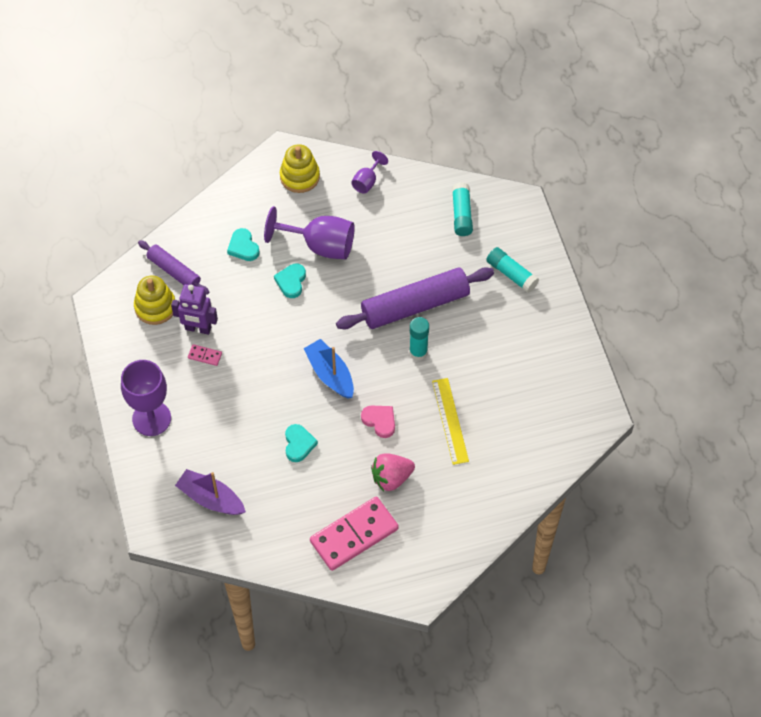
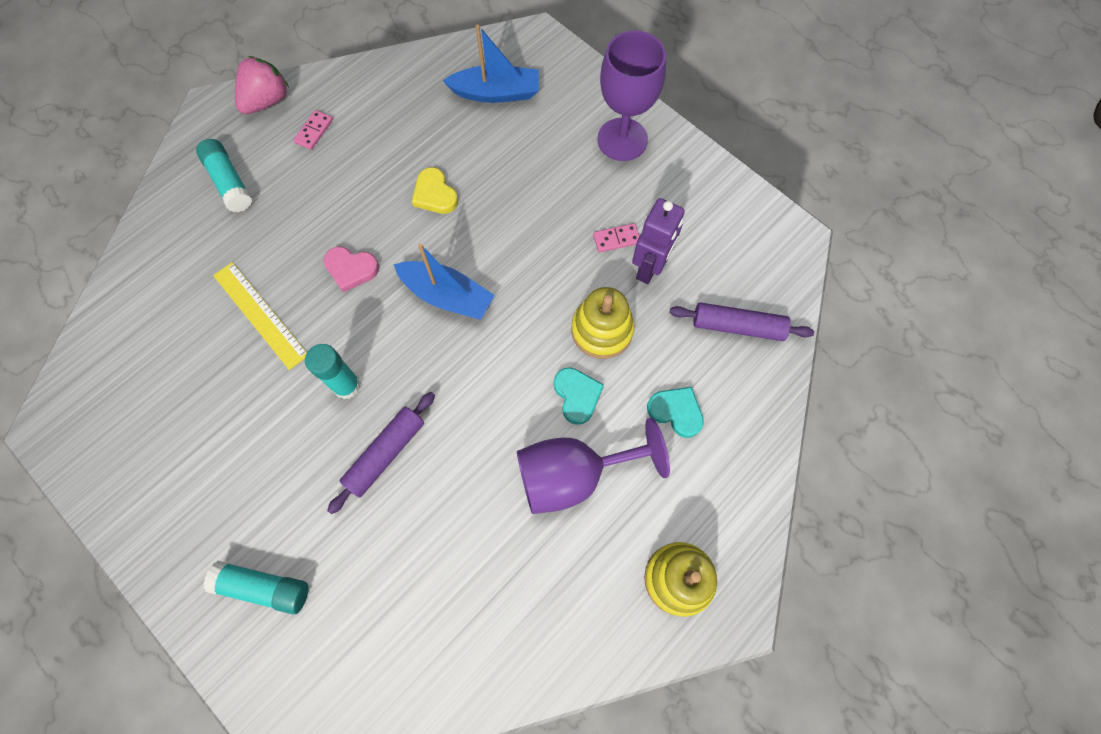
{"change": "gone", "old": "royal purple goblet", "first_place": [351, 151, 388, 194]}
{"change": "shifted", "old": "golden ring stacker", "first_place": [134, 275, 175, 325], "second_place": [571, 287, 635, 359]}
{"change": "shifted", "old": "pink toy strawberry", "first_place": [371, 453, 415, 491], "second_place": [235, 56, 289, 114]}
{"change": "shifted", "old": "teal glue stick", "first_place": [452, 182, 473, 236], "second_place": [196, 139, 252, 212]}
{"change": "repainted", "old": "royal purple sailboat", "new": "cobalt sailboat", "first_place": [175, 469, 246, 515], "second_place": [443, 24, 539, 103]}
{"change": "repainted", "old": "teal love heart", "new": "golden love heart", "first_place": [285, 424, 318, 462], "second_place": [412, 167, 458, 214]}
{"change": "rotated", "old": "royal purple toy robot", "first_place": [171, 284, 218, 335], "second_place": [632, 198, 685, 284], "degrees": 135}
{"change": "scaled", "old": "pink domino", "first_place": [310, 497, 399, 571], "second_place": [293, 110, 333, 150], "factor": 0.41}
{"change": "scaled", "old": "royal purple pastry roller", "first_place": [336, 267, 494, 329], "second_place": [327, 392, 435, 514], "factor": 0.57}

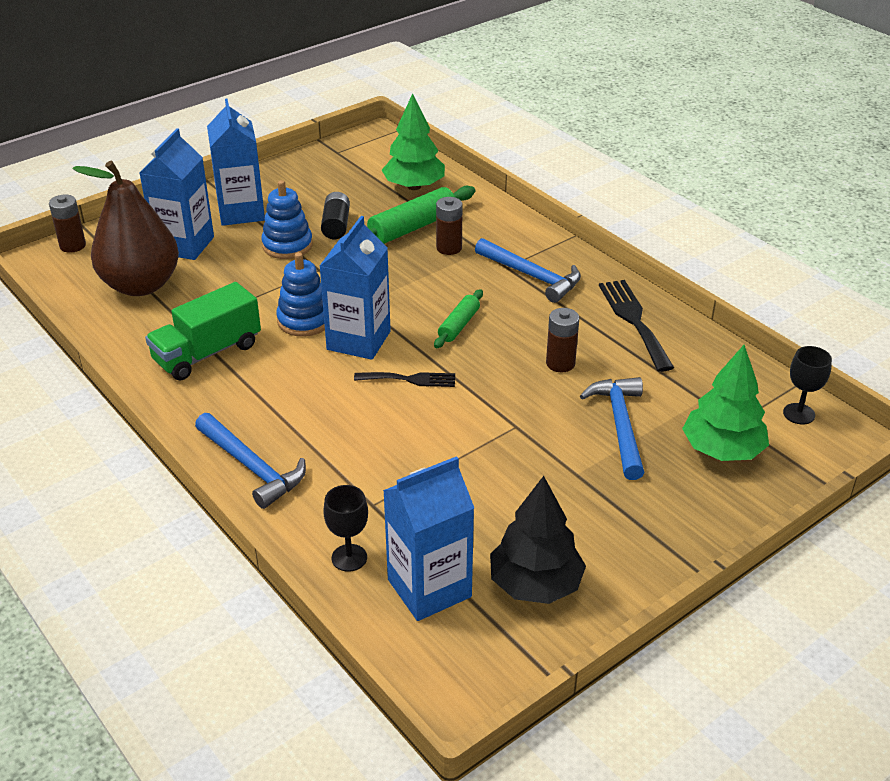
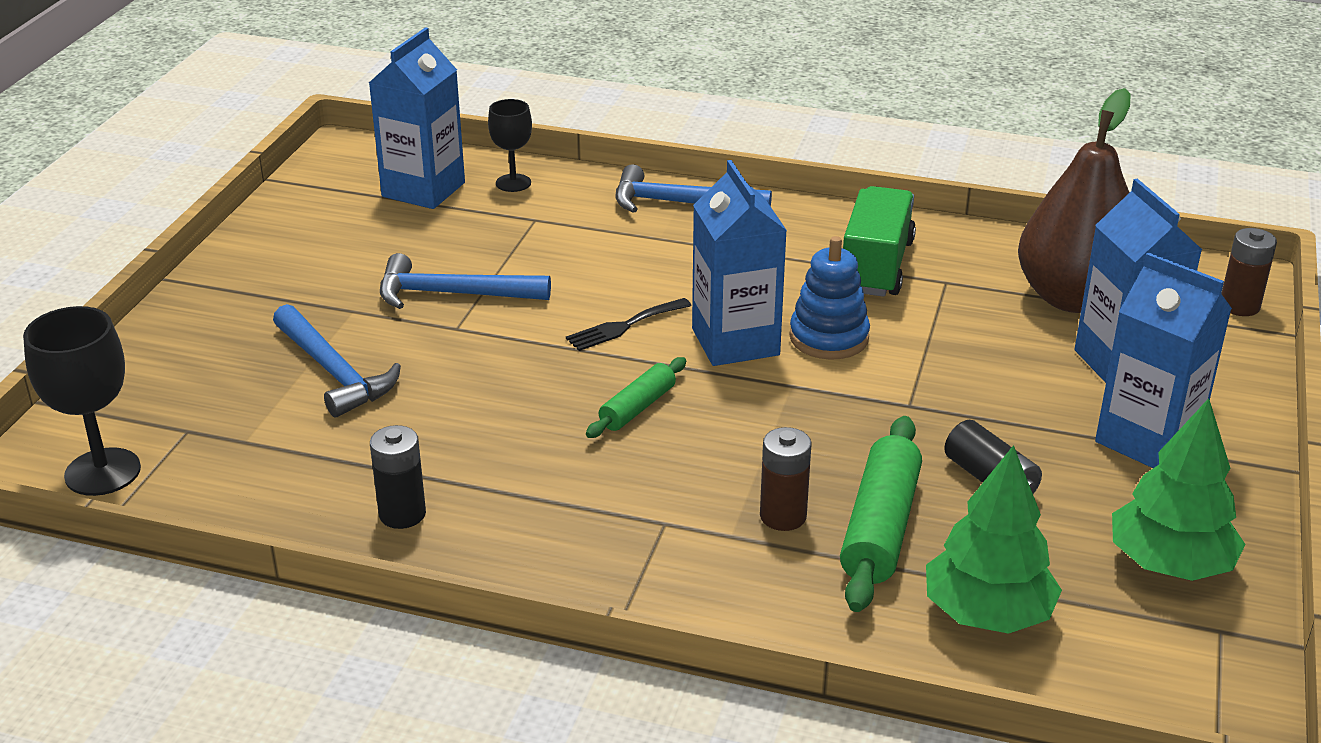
{"change": "gone", "old": "cobalt ring stacker", "first_place": [261, 180, 313, 259]}
{"change": "gone", "old": "black tree", "first_place": [490, 476, 586, 604]}
{"change": "gone", "old": "russet power cell", "first_place": [546, 308, 579, 372]}
{"change": "shifted", "old": "cobalt hammer", "first_place": [475, 238, 581, 303], "second_place": [380, 253, 551, 309]}
{"change": "shifted", "old": "green tree", "first_place": [682, 345, 769, 461], "second_place": [1112, 398, 1246, 581]}
{"change": "swapped", "old": "black table fork", "new": "black power cell", "first_place": [599, 280, 674, 372], "second_place": [370, 425, 426, 529]}
{"change": "rotated", "old": "green pastry roller", "first_place": [434, 289, 483, 348], "second_place": [586, 357, 686, 438], "degrees": 45}
{"change": "scaled", "old": "black goblet", "first_place": [783, 346, 832, 424], "second_place": [23, 306, 141, 496], "factor": 1.59}

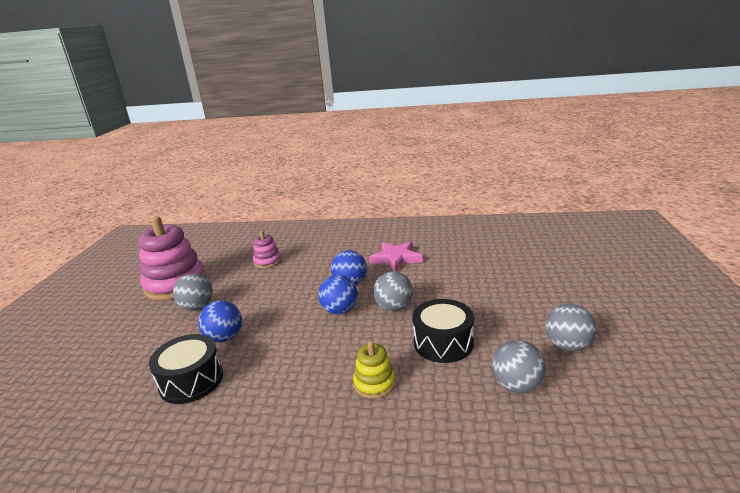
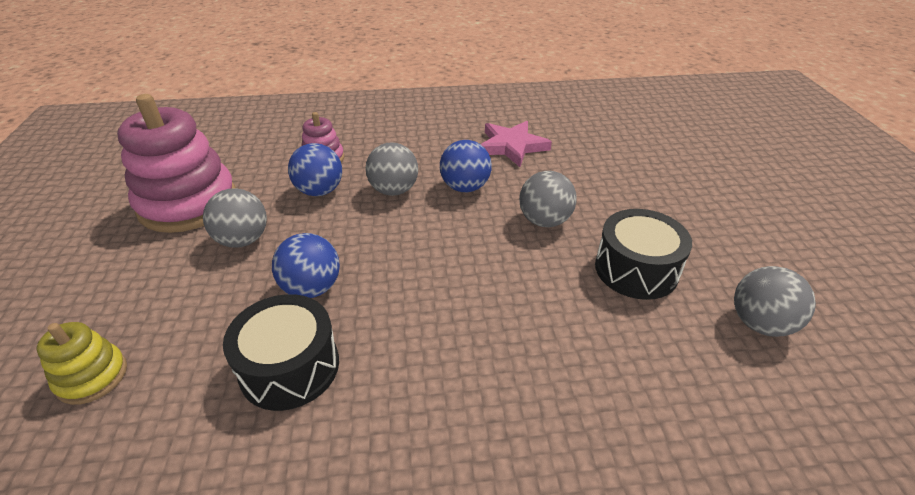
{"change": "shifted", "old": "cobalt sphere", "first_place": [318, 275, 358, 314], "second_place": [288, 143, 342, 196]}
{"change": "shifted", "old": "golden ring stacker", "first_place": [353, 341, 396, 399], "second_place": [36, 322, 127, 405]}
{"change": "shifted", "old": "grey sphere", "first_place": [546, 304, 596, 351], "second_place": [365, 143, 418, 196]}

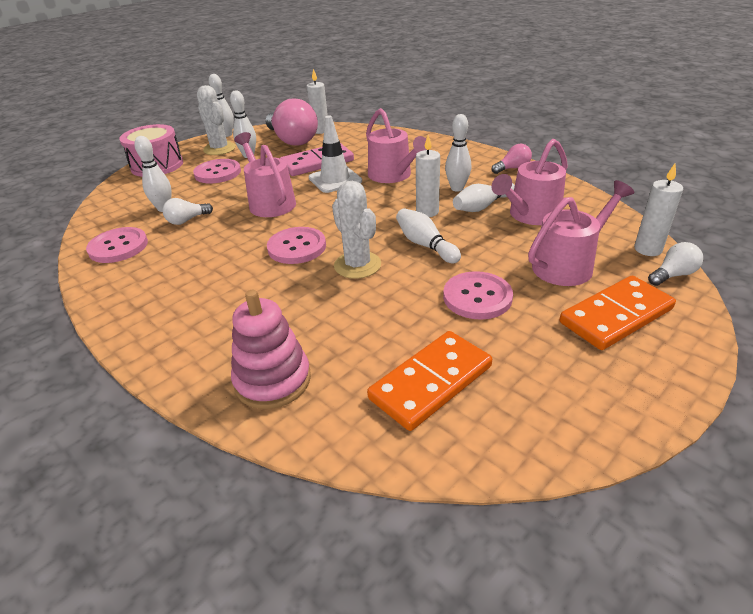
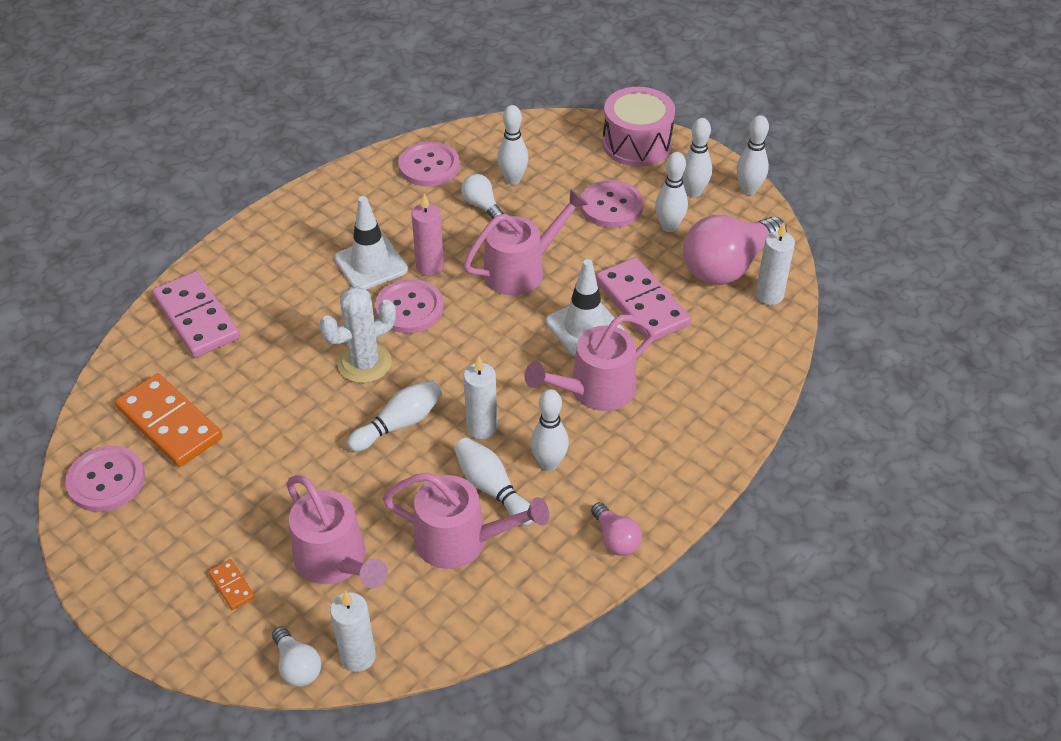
{"change": "new", "new": "white road cone", "second_place": [334, 196, 408, 290]}
{"change": "new", "new": "pink wax candle", "second_place": [411, 194, 444, 276]}
{"change": "shifted", "old": "pink shirt button", "first_place": [443, 271, 513, 320], "second_place": [65, 445, 145, 512]}
{"change": "swapped", "old": "white prickly plant", "new": "white tenpin", "first_place": [197, 85, 236, 155], "second_place": [682, 118, 712, 198]}
{"change": "swapped", "old": "pink ring stacker", "new": "pink domino", "first_place": [231, 290, 311, 409], "second_place": [152, 271, 240, 358]}
{"change": "rotated", "old": "pink sprinkling can", "first_place": [491, 139, 568, 225], "second_place": [382, 473, 549, 569], "degrees": 150}
{"change": "scaled", "old": "bright orange domino", "first_place": [559, 276, 676, 350], "second_place": [208, 559, 255, 610], "factor": 0.43}

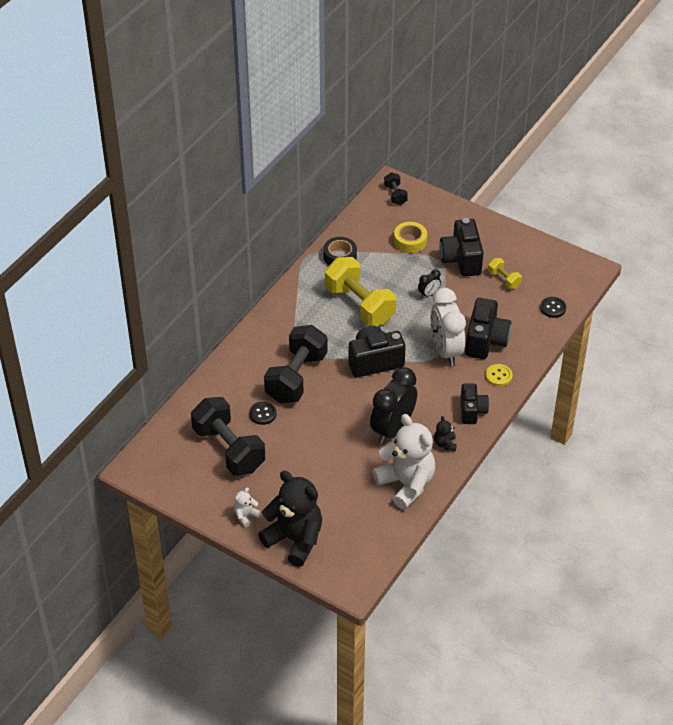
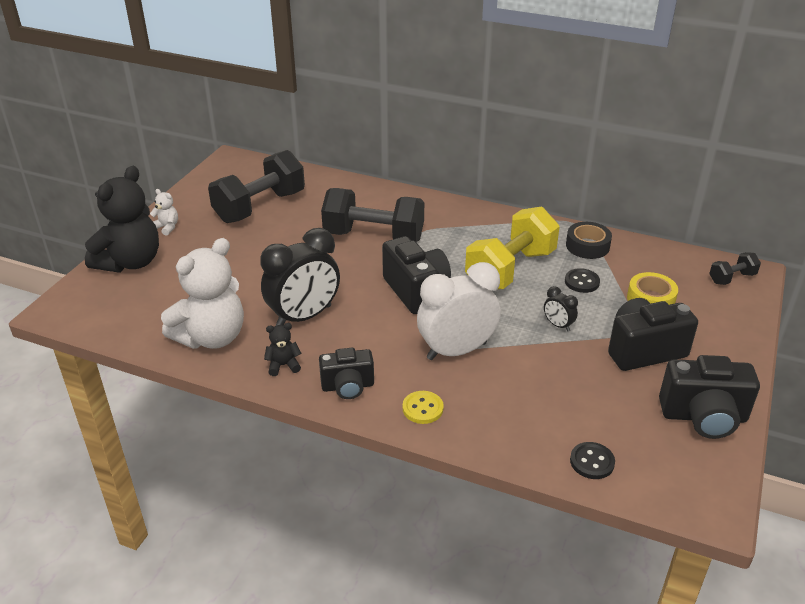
{"change": "gone", "old": "golden hand weight", "first_place": [488, 258, 522, 289]}
{"change": "shifted", "old": "black shirt button", "first_place": [249, 401, 277, 425], "second_place": [565, 268, 600, 293]}
{"change": "shifted", "old": "black compact camera", "first_place": [465, 298, 511, 359], "second_place": [659, 355, 760, 439]}
{"change": "rotated", "old": "black bedside clock", "first_place": [370, 367, 417, 444], "second_place": [261, 228, 340, 325], "degrees": 120}

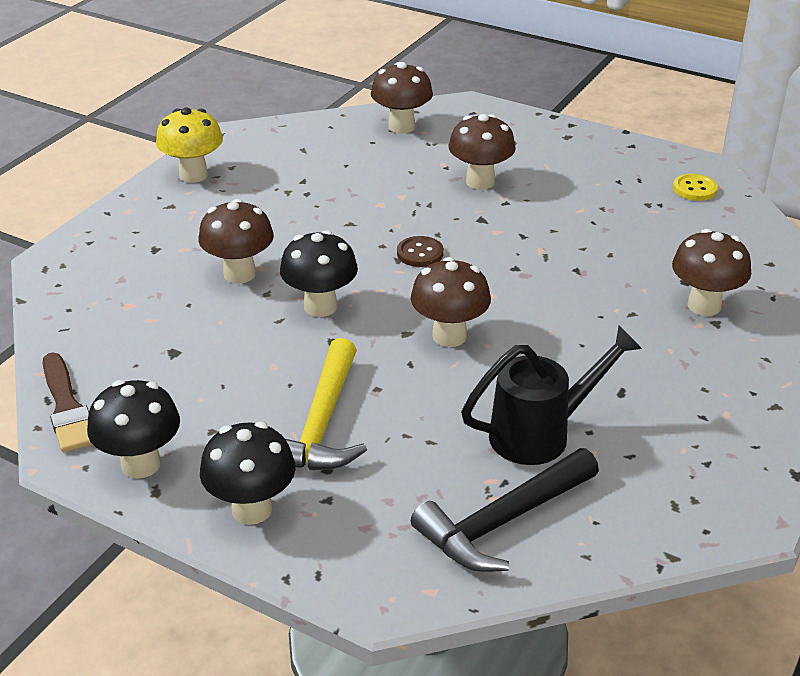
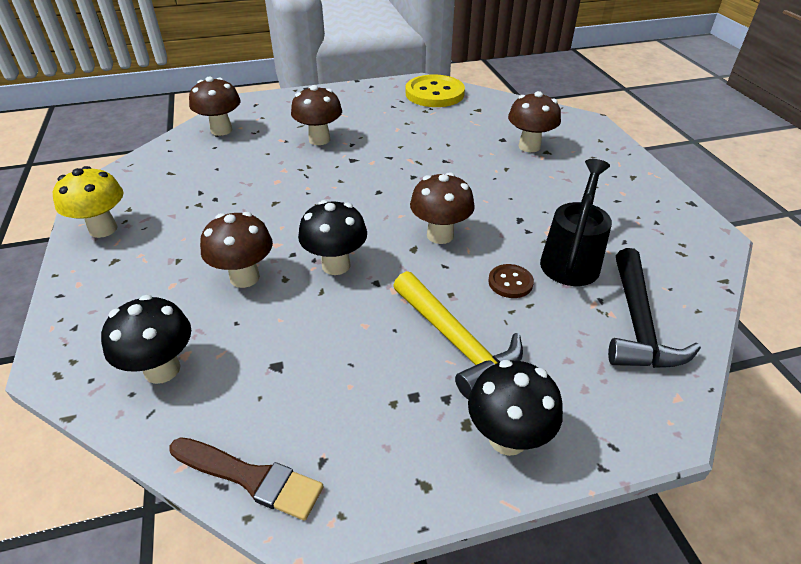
{"change": "shifted", "old": "black fungus", "first_place": [87, 380, 180, 478], "second_place": [101, 295, 191, 384]}
{"change": "shifted", "old": "russet shirt button", "first_place": [397, 236, 444, 267], "second_place": [488, 264, 534, 298]}
{"change": "scaled", "old": "golden shirt button", "first_place": [673, 174, 718, 201], "second_place": [406, 75, 465, 107], "factor": 2.08}

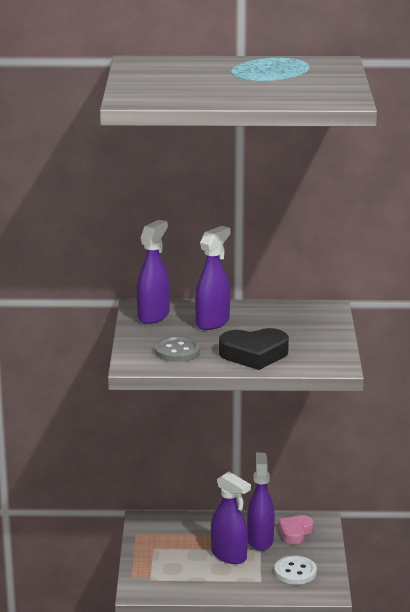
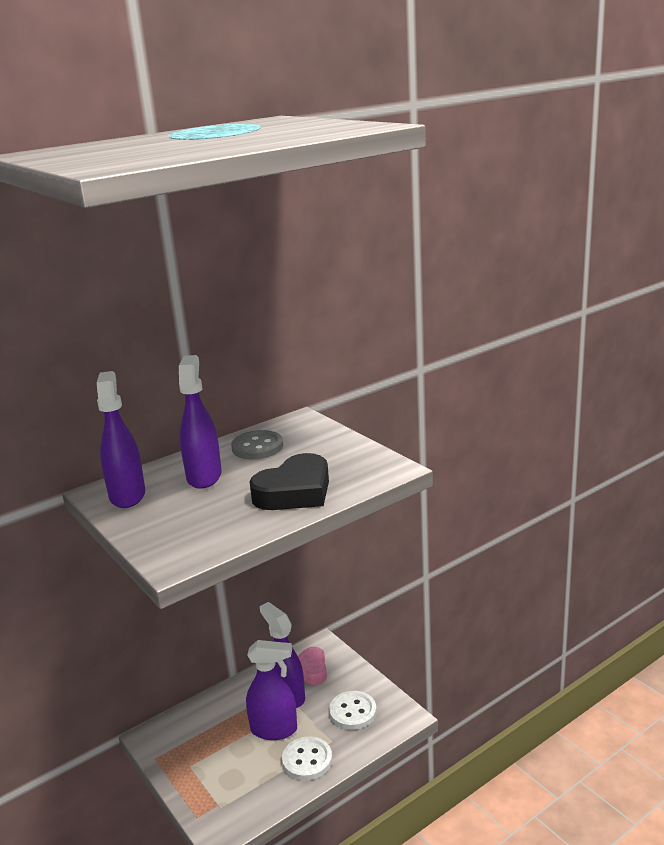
{"change": "new", "new": "white shirt button", "second_place": [282, 736, 332, 780]}
{"change": "shifted", "old": "grey shirt button", "first_place": [155, 336, 200, 362], "second_place": [231, 430, 283, 459]}

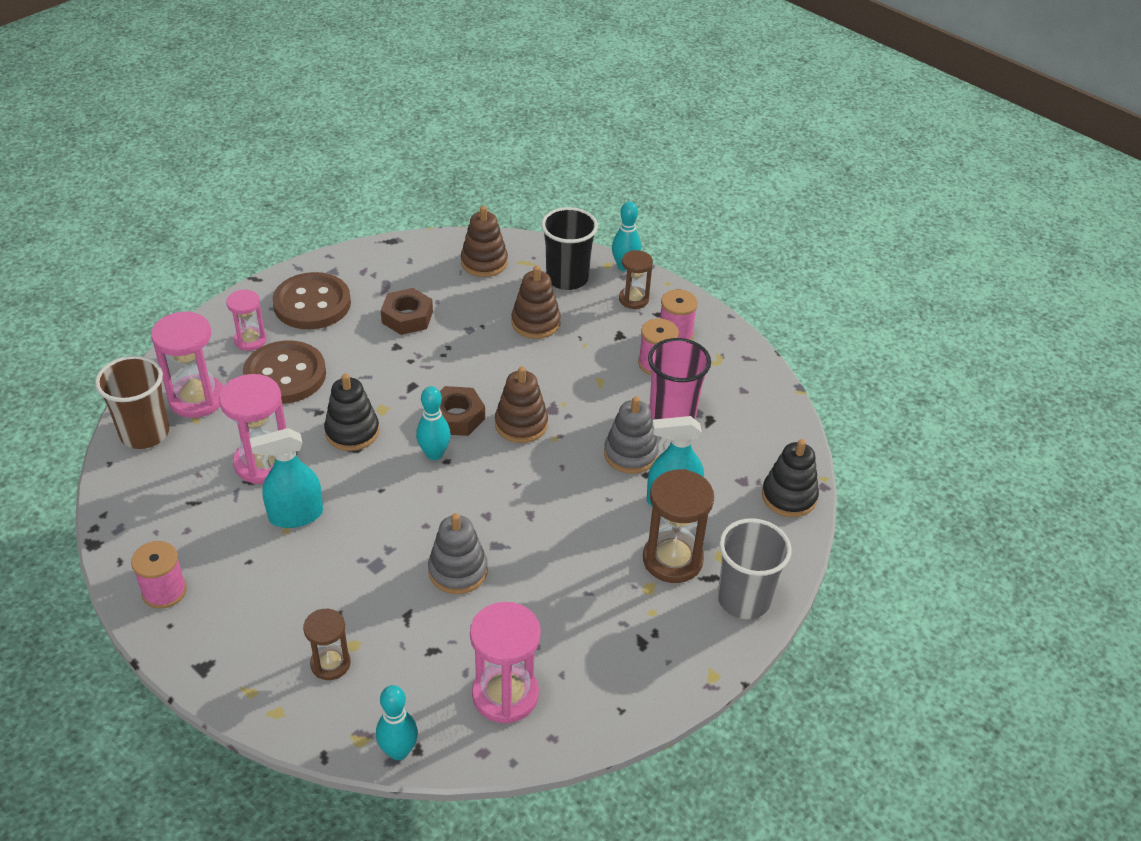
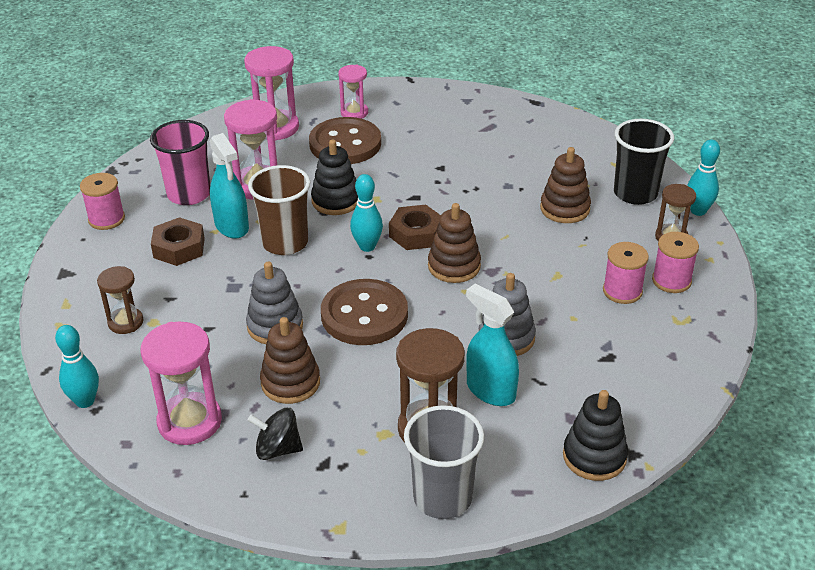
{"change": "new", "new": "black toy top", "second_place": [248, 408, 303, 460]}
{"change": "shifted", "old": "russet tumbler", "first_place": [95, 356, 169, 449], "second_place": [248, 165, 310, 255]}
{"change": "shifted", "old": "russet shirt button", "first_place": [273, 272, 351, 330], "second_place": [321, 279, 408, 345]}
{"change": "shifted", "old": "russet hex nut", "first_place": [381, 288, 433, 335], "second_place": [151, 217, 205, 266]}
{"change": "shifted", "old": "russet ring stacker", "first_place": [461, 206, 508, 277], "second_place": [260, 317, 320, 404]}
{"change": "shifted", "old": "pink tumbler", "first_place": [648, 338, 711, 420], "second_place": [150, 120, 210, 205]}
{"change": "rotated", "old": "teal sprayer", "first_place": [250, 428, 323, 528], "second_place": [209, 133, 249, 239], "degrees": -150}

